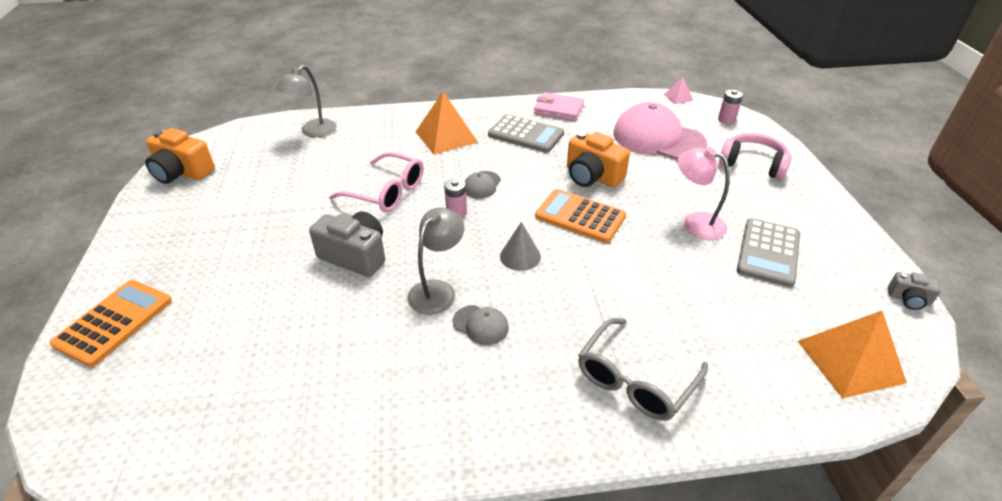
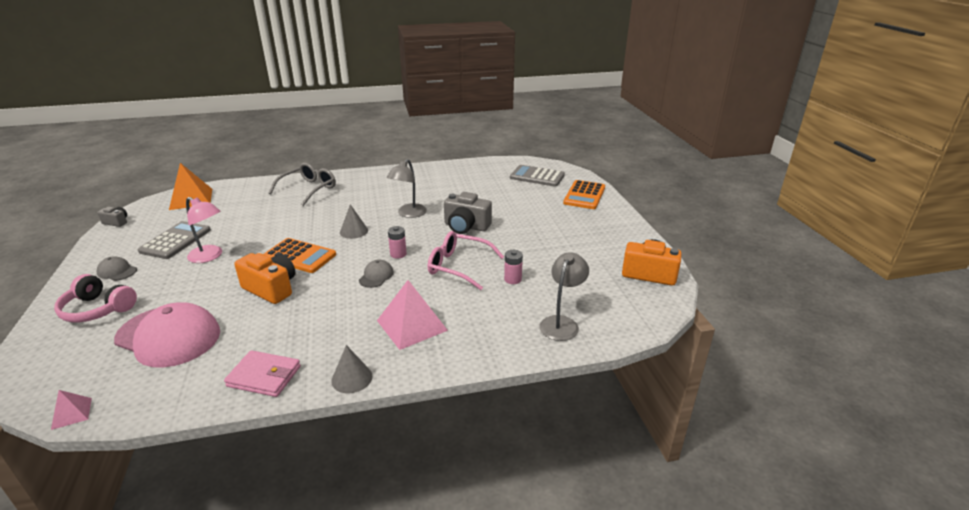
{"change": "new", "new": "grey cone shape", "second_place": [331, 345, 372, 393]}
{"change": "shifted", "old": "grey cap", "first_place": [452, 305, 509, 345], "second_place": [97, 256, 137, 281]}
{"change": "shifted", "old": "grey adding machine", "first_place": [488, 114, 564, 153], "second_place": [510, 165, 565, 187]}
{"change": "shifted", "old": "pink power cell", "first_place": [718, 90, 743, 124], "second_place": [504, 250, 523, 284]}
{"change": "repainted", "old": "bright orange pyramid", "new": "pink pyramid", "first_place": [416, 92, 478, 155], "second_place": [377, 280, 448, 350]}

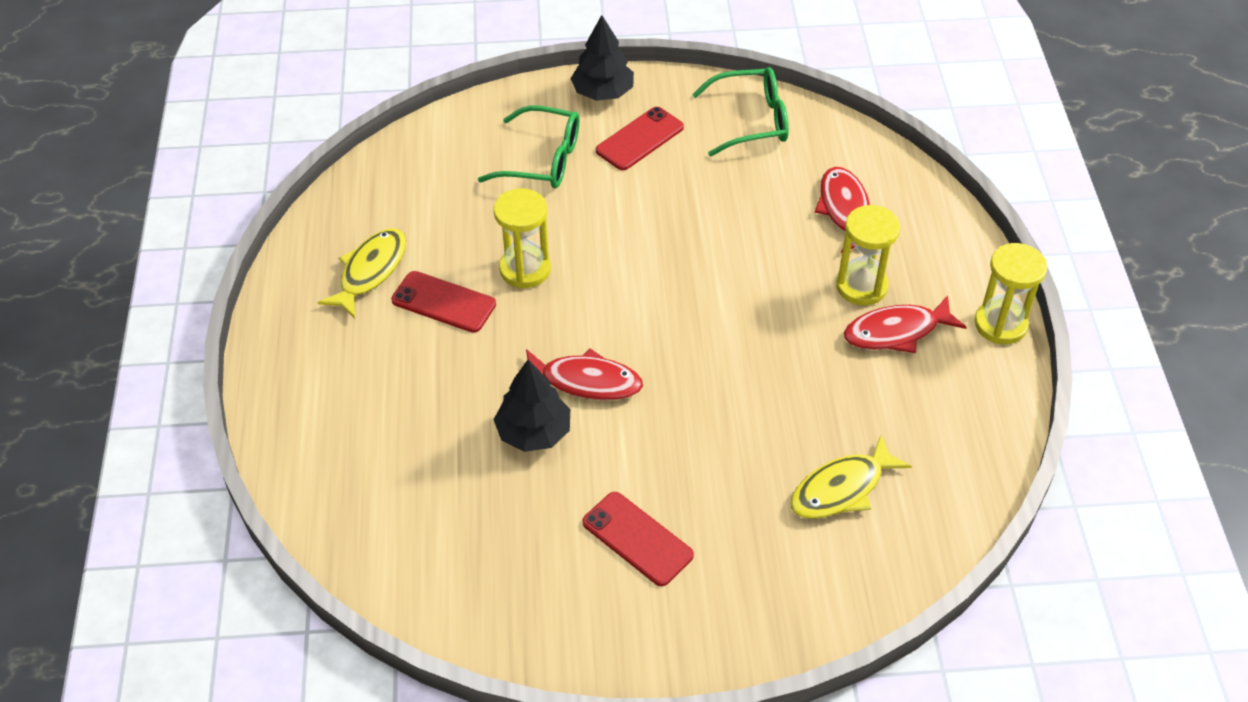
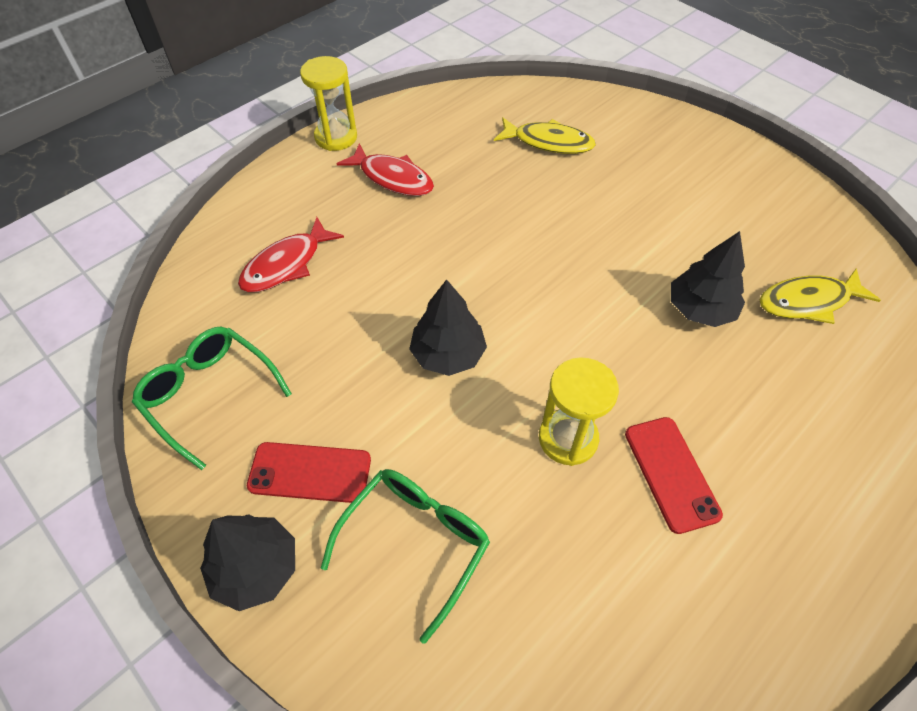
{"change": "gone", "old": "crimson fish", "first_place": [526, 348, 643, 400]}
{"change": "gone", "old": "crimson mobile phone", "first_place": [582, 492, 694, 586]}
{"change": "gone", "old": "golden sand timer", "first_place": [836, 205, 900, 305]}
{"change": "new", "new": "black tree", "second_place": [409, 279, 487, 376]}
{"change": "shifted", "old": "golden fish", "first_place": [317, 228, 406, 318], "second_place": [759, 268, 881, 324]}
{"change": "rotated", "old": "green eyeglasses", "first_place": [478, 105, 579, 188], "second_place": [321, 469, 490, 644], "degrees": 60}

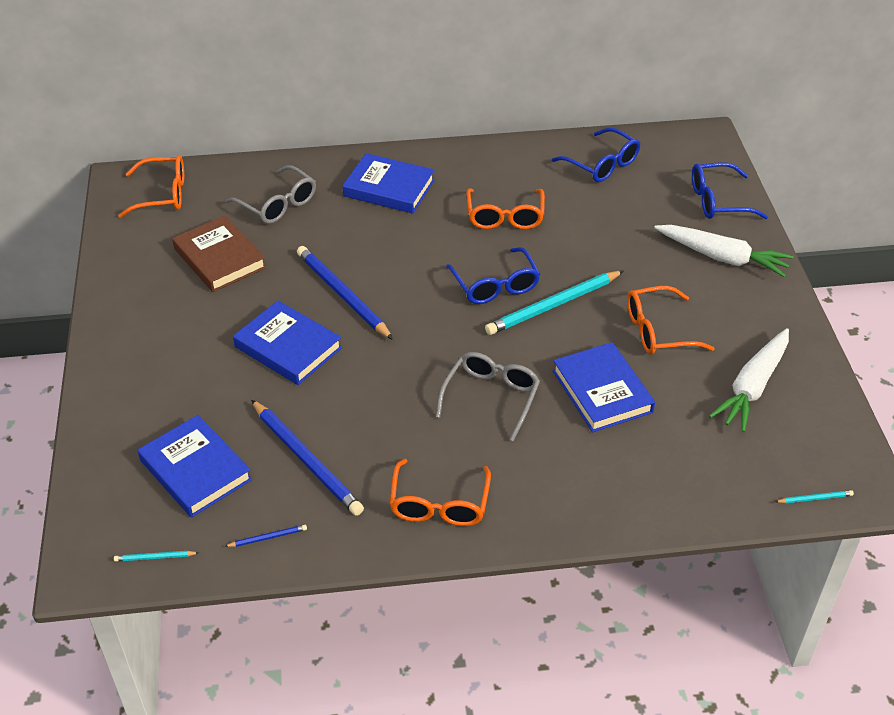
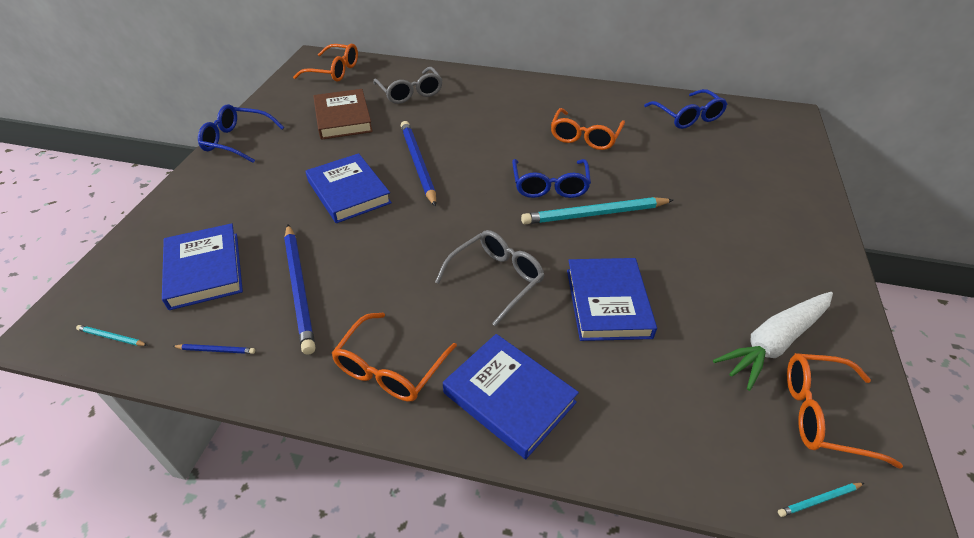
{"change": "gone", "old": "white carrot", "first_place": [654, 225, 794, 277]}
{"change": "shifted", "old": "cobalt hardcover", "first_place": [342, 153, 435, 214], "second_place": [443, 334, 579, 459]}
{"change": "shifted", "old": "bright orange eyeglasses", "first_place": [627, 286, 715, 355], "second_place": [787, 353, 903, 469]}
{"change": "shifted", "old": "cobalt eyeglasses", "first_place": [692, 162, 768, 219], "second_place": [198, 104, 284, 163]}
{"change": "rotated", "old": "teal wooden pencil", "first_place": [775, 490, 854, 503], "second_place": [778, 483, 864, 517], "degrees": 150}

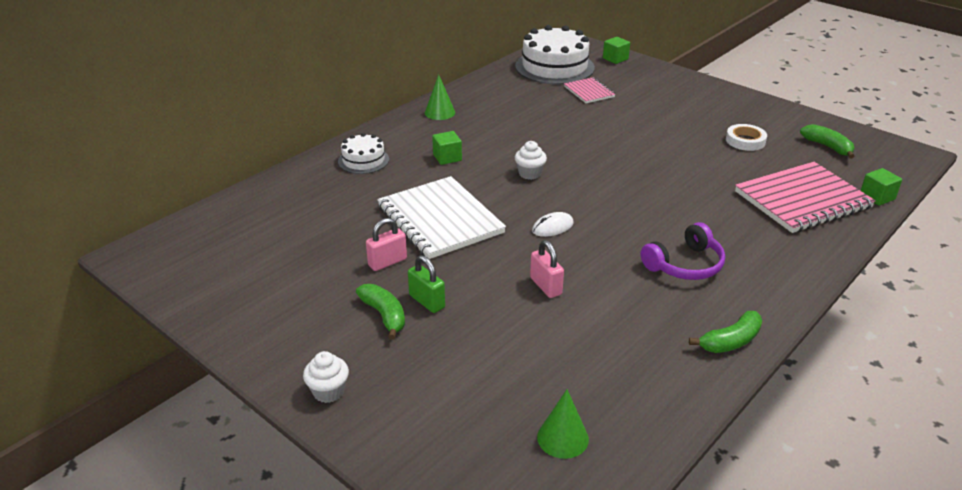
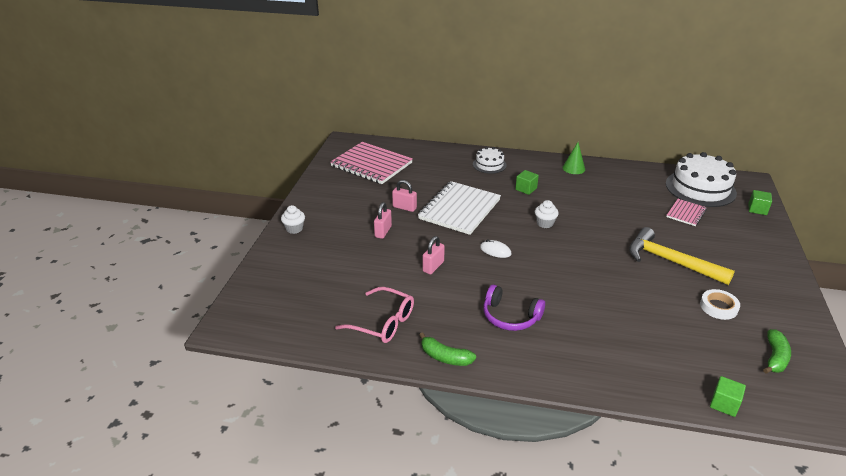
{"change": "gone", "old": "green toy banana", "first_place": [356, 284, 405, 340]}
{"change": "gone", "old": "green cone shape", "first_place": [537, 389, 589, 459]}
{"change": "new", "new": "pink eyeglasses", "second_place": [335, 287, 414, 343]}
{"change": "new", "new": "golden hammer", "second_place": [629, 227, 735, 285]}
{"change": "shifted", "old": "pink exercise book", "first_place": [735, 162, 876, 233], "second_place": [330, 142, 413, 184]}
{"change": "repainted", "old": "green padlock", "new": "pink padlock", "first_place": [408, 255, 445, 313], "second_place": [374, 202, 392, 239]}

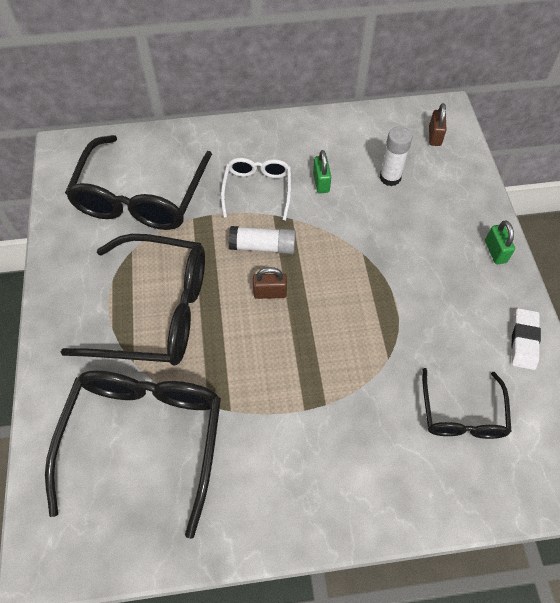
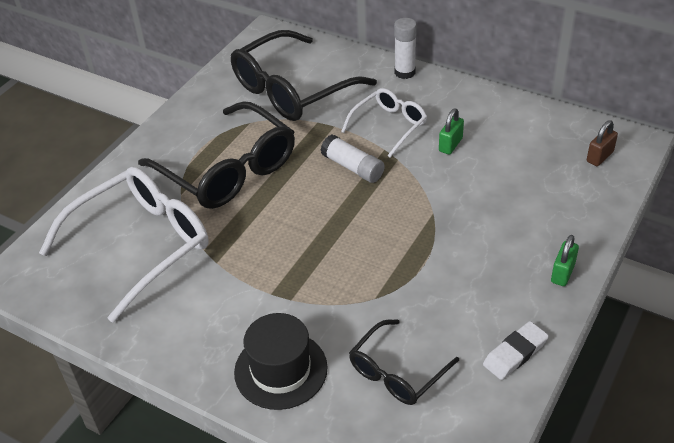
{"change": "gone", "old": "russet padlock", "first_place": [253, 267, 287, 299]}
{"change": "new", "new": "black tall hat", "second_place": [234, 313, 328, 410]}
{"change": "shifted", "old": "white glue stick", "first_place": [380, 126, 412, 186], "second_place": [394, 18, 417, 79]}
{"change": "repainted", "old": "black eyeglasses", "new": "white eyeglasses", "first_place": [45, 370, 221, 539], "second_place": [39, 167, 209, 323]}

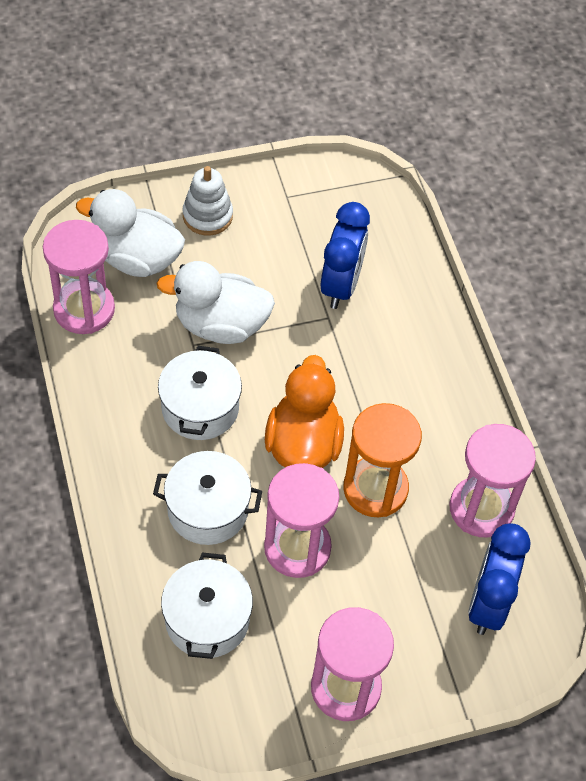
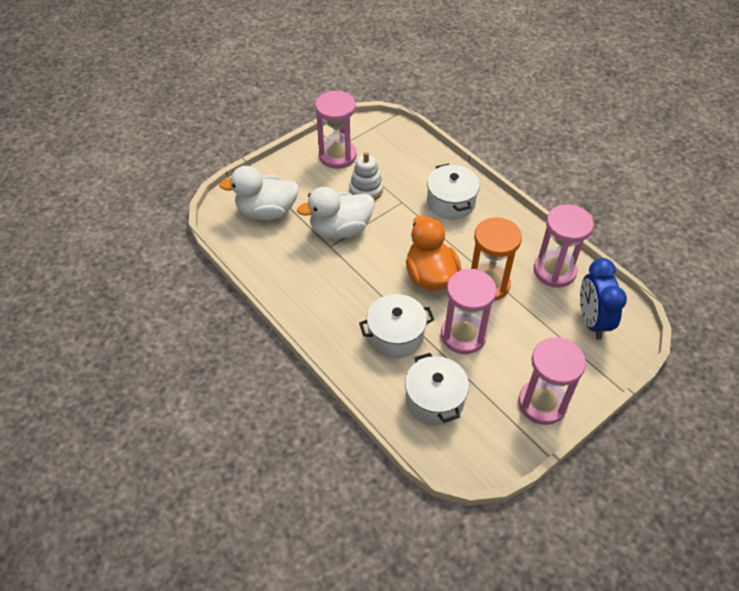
{"change": "gone", "old": "cobalt bedside clock", "first_place": [321, 202, 370, 309]}
{"change": "shifted", "old": "pink sand timer", "first_place": [43, 220, 115, 334], "second_place": [315, 91, 357, 169]}
{"change": "shifted", "old": "white stockpot", "first_place": [158, 346, 242, 440], "second_place": [427, 163, 480, 220]}
{"change": "shifted", "old": "white ring stacker", "first_place": [183, 166, 233, 235], "second_place": [349, 152, 383, 200]}

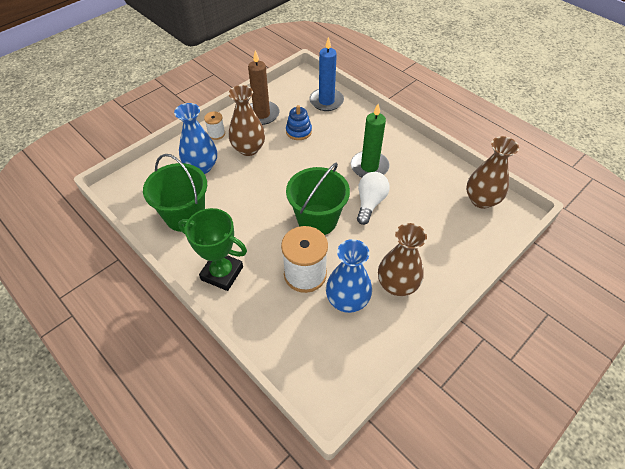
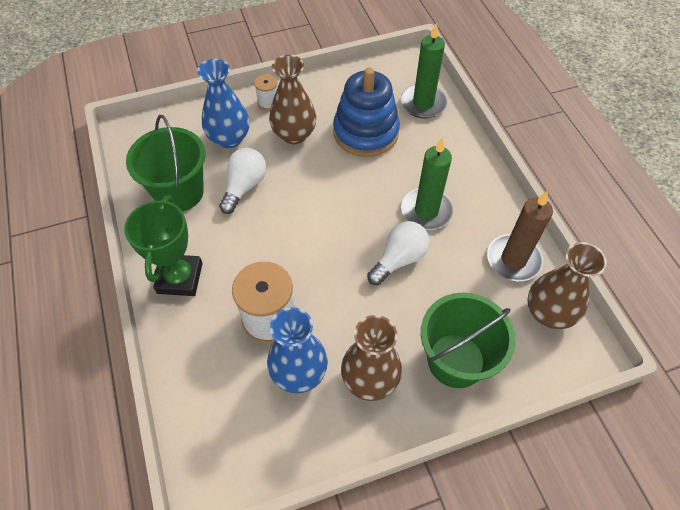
{"change": "new", "new": "white lightbulb", "second_place": [219, 148, 267, 214]}
{"change": "shifted", "old": "russet wax candle", "first_place": [248, 50, 279, 125], "second_place": [487, 192, 553, 281]}
{"change": "shifted", "old": "green pail", "first_place": [286, 163, 350, 235], "second_place": [421, 293, 516, 388]}
{"change": "repainted", "old": "cobalt wax candle", "new": "green wax candle", "first_place": [309, 37, 344, 111], "second_place": [401, 23, 447, 119]}
{"change": "rotated", "old": "green trophy", "first_place": [178, 208, 247, 291], "second_place": [124, 195, 203, 296], "degrees": 45}
{"change": "scaled", "old": "cobalt ring stacker", "first_place": [286, 105, 312, 140], "second_place": [333, 67, 400, 157], "factor": 1.9}

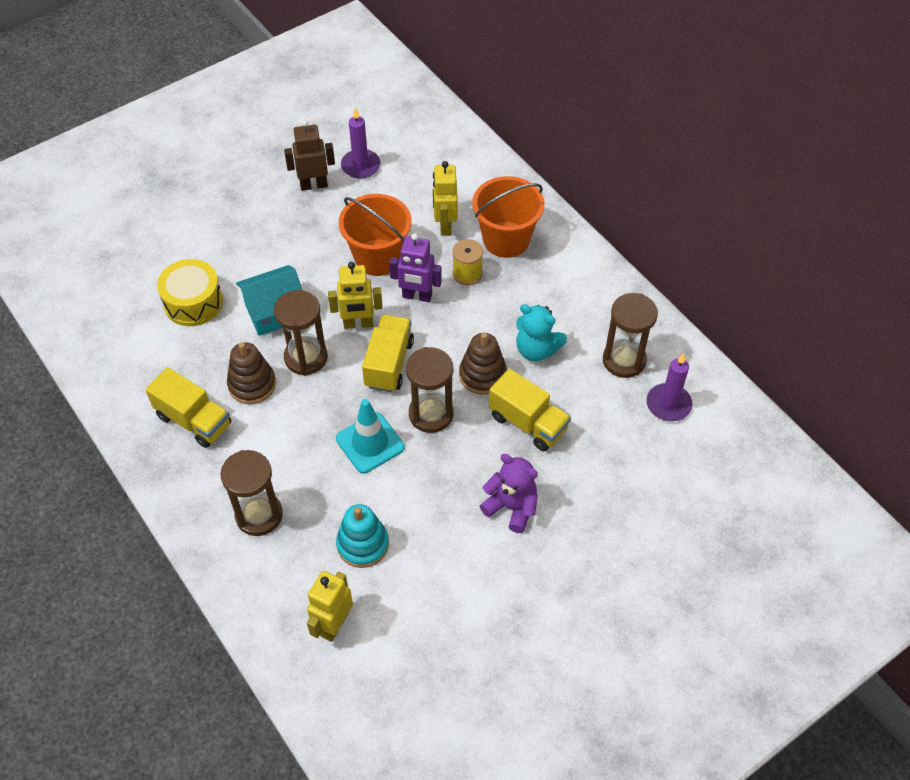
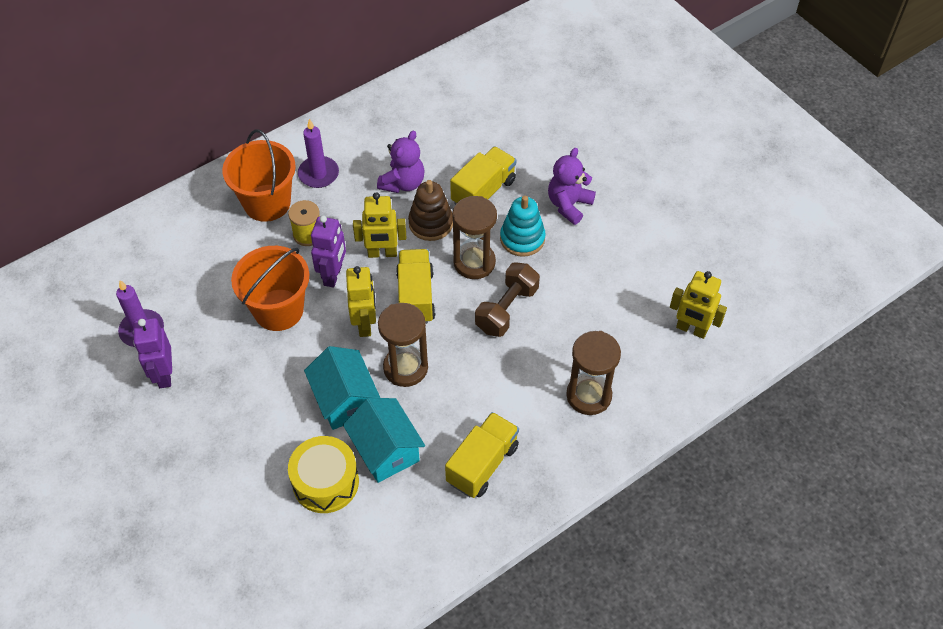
{"change": "gone", "old": "russet ring stacker", "first_place": [227, 342, 276, 404]}
{"change": "gone", "old": "russet sand timer", "first_place": [603, 293, 658, 378]}
{"change": "new", "new": "teal house", "second_place": [343, 398, 425, 483]}
{"change": "shifted", "old": "teal ring stacker", "first_place": [336, 504, 389, 568], "second_place": [500, 196, 546, 257]}
{"change": "shifted", "old": "golden toy robot", "first_place": [433, 161, 458, 236], "second_place": [353, 192, 406, 258]}
{"change": "shifted", "old": "royal purple wax candle", "first_place": [646, 353, 693, 422], "second_place": [298, 119, 339, 188]}
{"change": "swapped", "old": "teal road cone", "new": "russet hand weight", "first_place": [336, 399, 405, 474], "second_place": [475, 262, 540, 337]}
{"change": "repainted", "old": "russet toy robot", "new": "royal purple toy robot", "first_place": [284, 120, 335, 191], "second_place": [133, 318, 172, 388]}
{"change": "repainted", "old": "teal teddy bear", "new": "royal purple teddy bear", "first_place": [516, 304, 567, 361], "second_place": [377, 131, 425, 193]}
{"change": "rotated", "old": "golden truck", "first_place": [362, 315, 414, 392], "second_place": [396, 249, 435, 324], "degrees": 75}

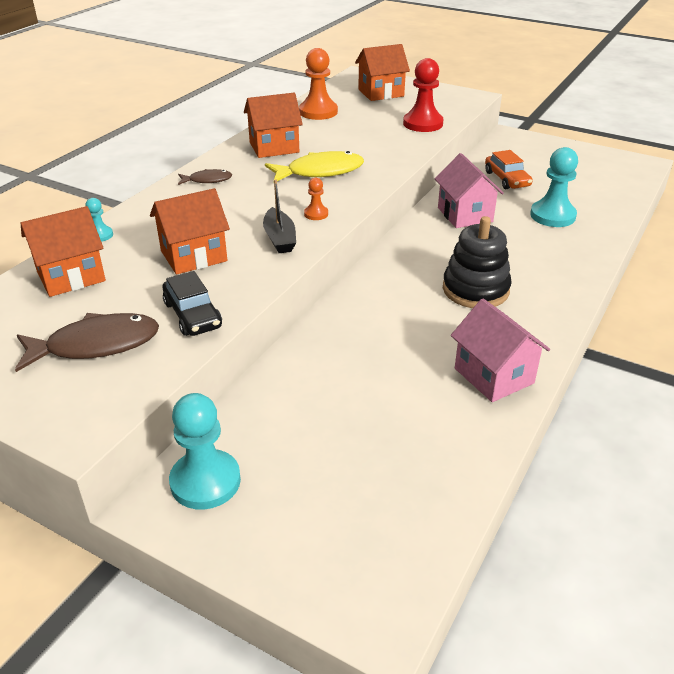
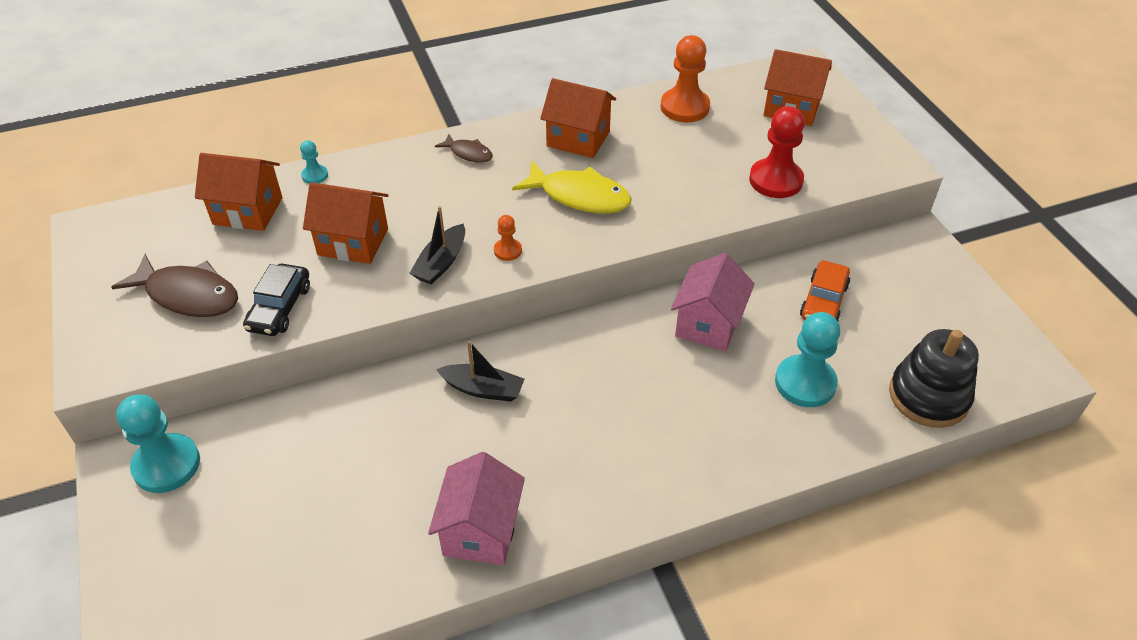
{"change": "new", "new": "black sailboat", "second_place": [436, 341, 524, 402]}
{"change": "shifted", "old": "black ring stacker", "first_place": [443, 216, 512, 308], "second_place": [889, 329, 979, 428]}

